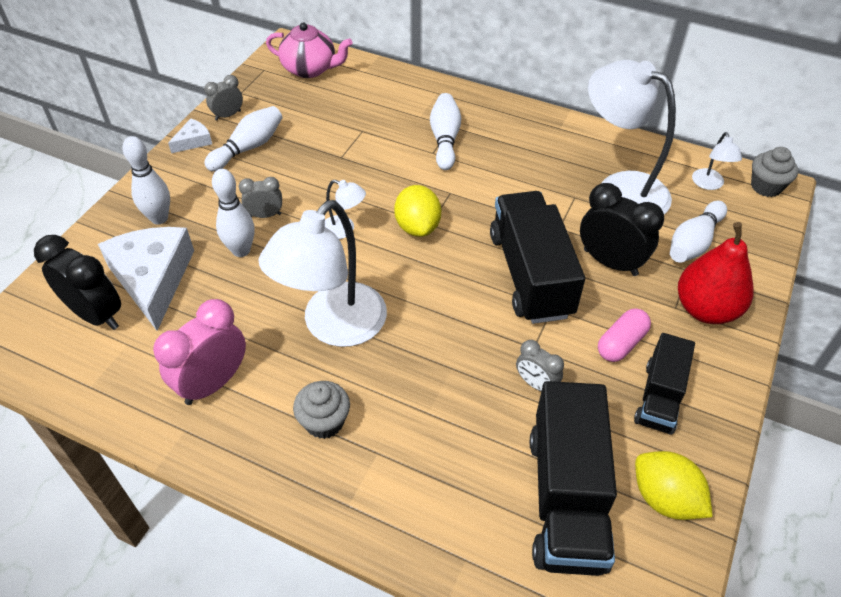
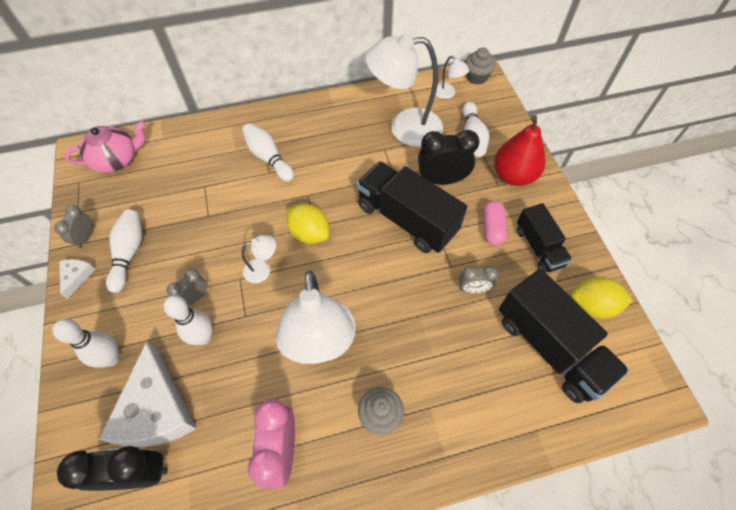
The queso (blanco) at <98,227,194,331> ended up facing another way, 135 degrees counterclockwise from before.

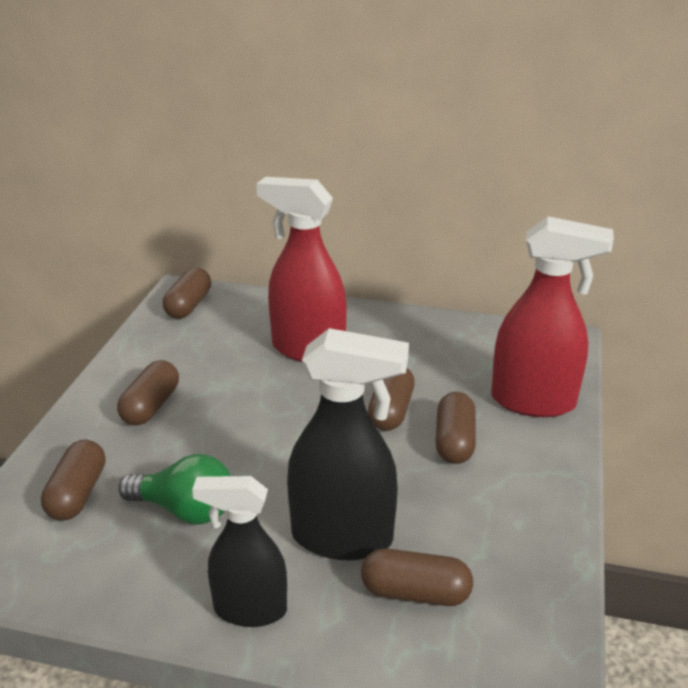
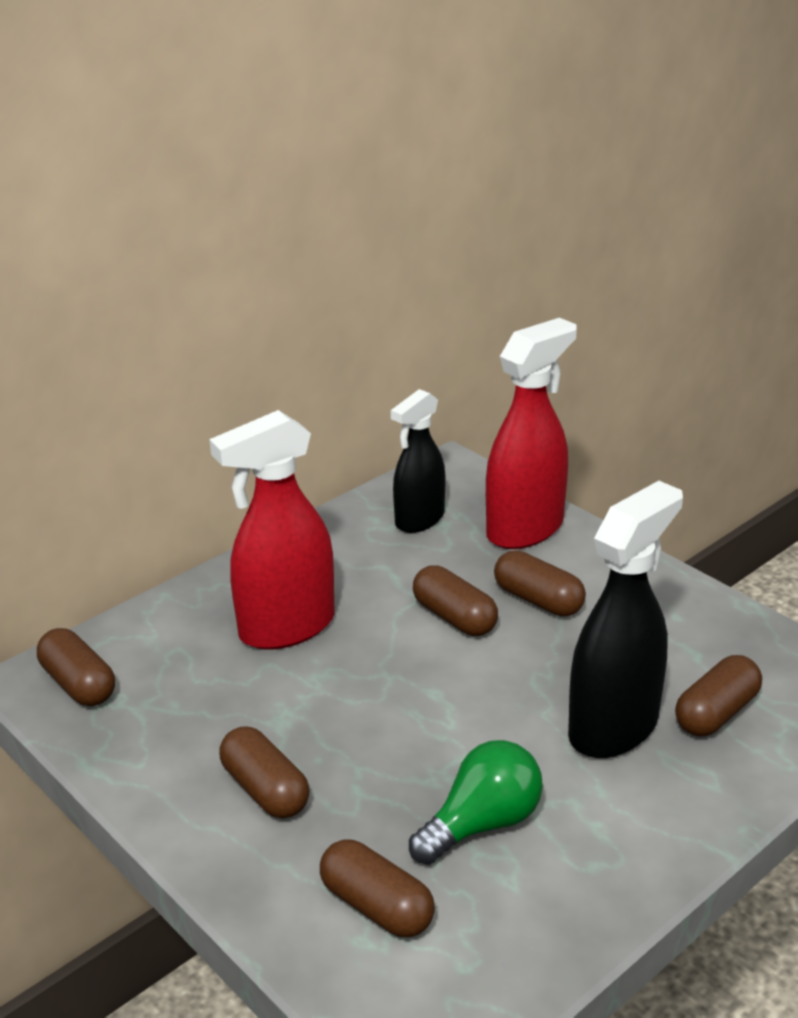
The pulverizador (negro) ended up elsewhere, having gone from <192,476,287,627> to <390,389,445,533>.

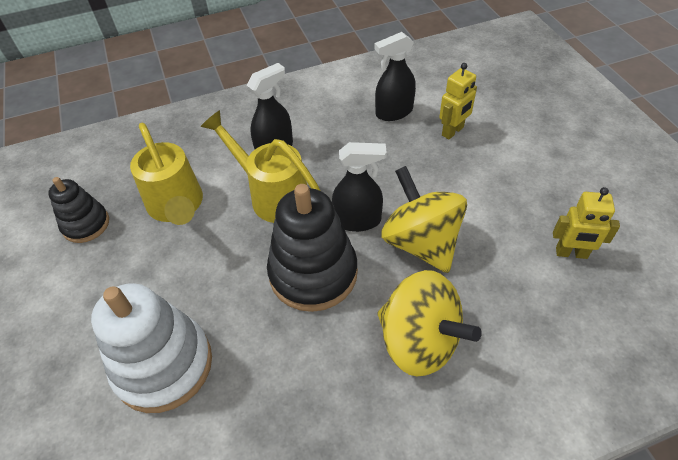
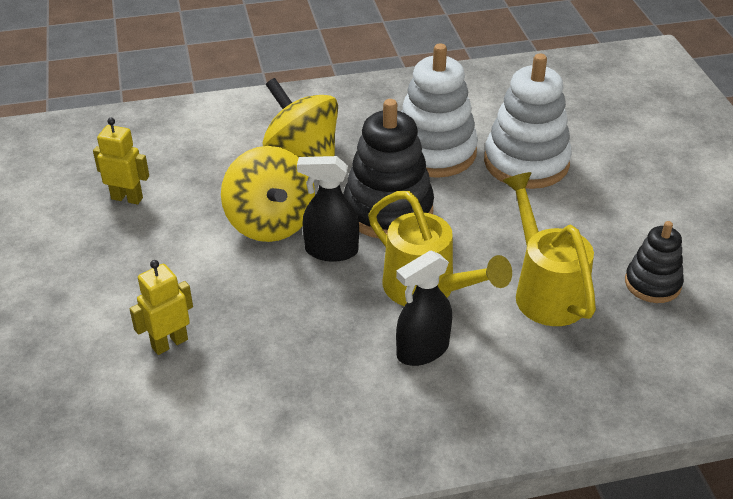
The second view lost the pulverizador (negro) at <375,32,416,121>. The second view gained the juguete apilable (blanco) at <401,44,478,178>.

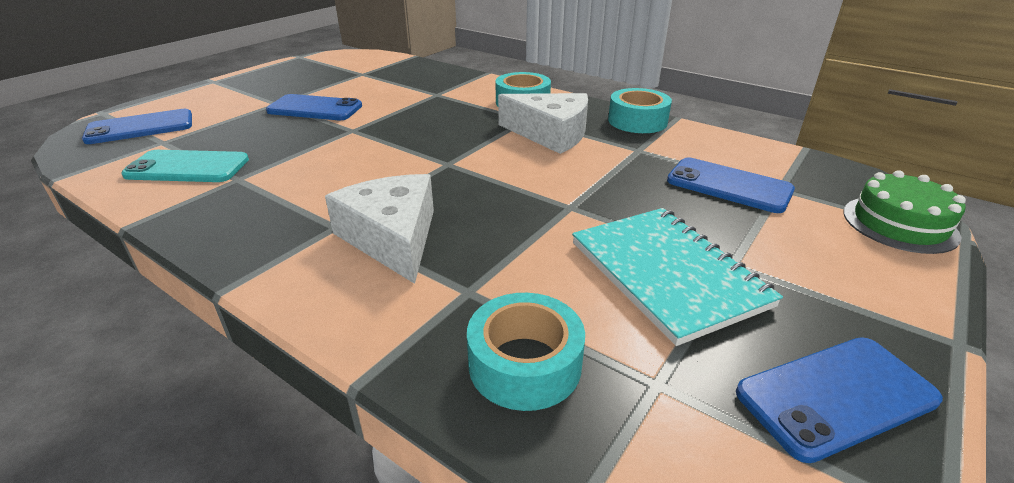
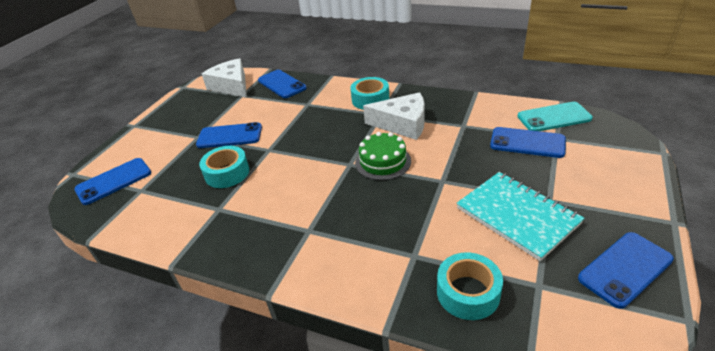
The second view gained the móvil (azul) at <258,70,307,98>. The móvil (turquesa) ended up elsewhere, having gone from <121,150,249,182> to <517,102,593,131>. The queso (blanco) ended up elsewhere, having gone from <325,174,434,284> to <202,58,247,98>. The cinta adhesiva (turquesa) ended up elsewhere, having gone from <608,88,672,133> to <199,146,249,188>. The tarta (verde) ended up elsewhere, having gone from <843,170,966,254> to <355,132,411,180>.

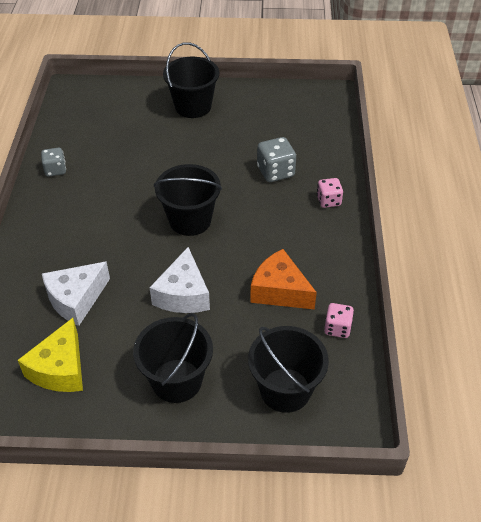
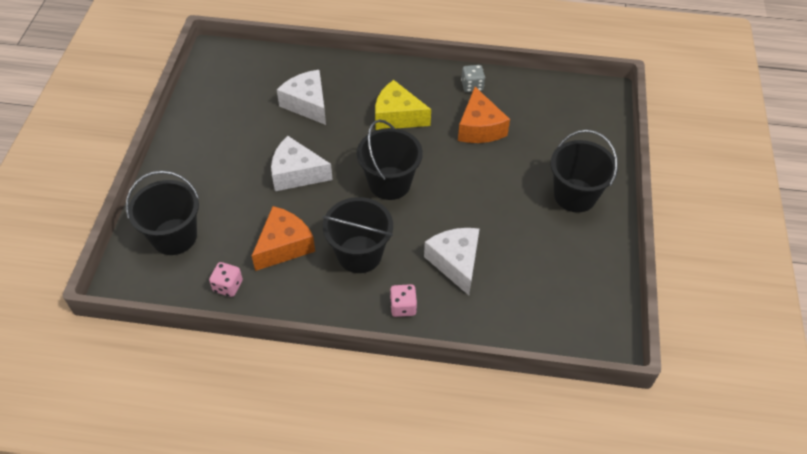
The second view gained the queso (naranja) at <458,87,510,143>. The queso (amarillo) ended up elsewhere, having gone from <18,318,83,392> to <375,80,431,130>. The balde (negro) ended up elsewhere, having gone from <133,313,213,403> to <322,197,393,273>. Where the dado (gris) stood at <257,137,296,182>, the queso (blanco) came to stand at <424,228,479,295>.

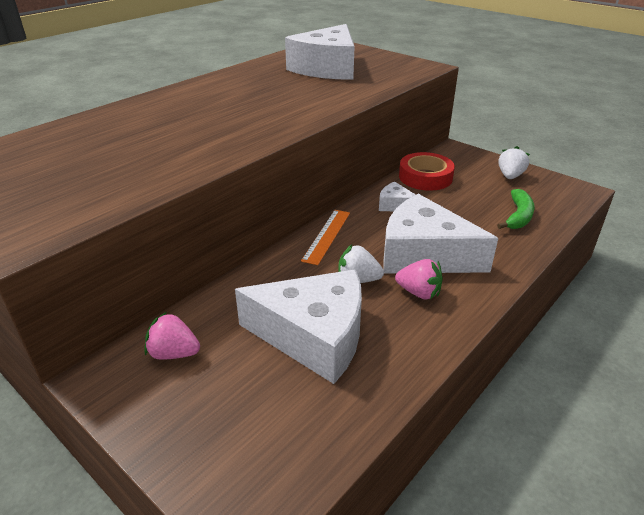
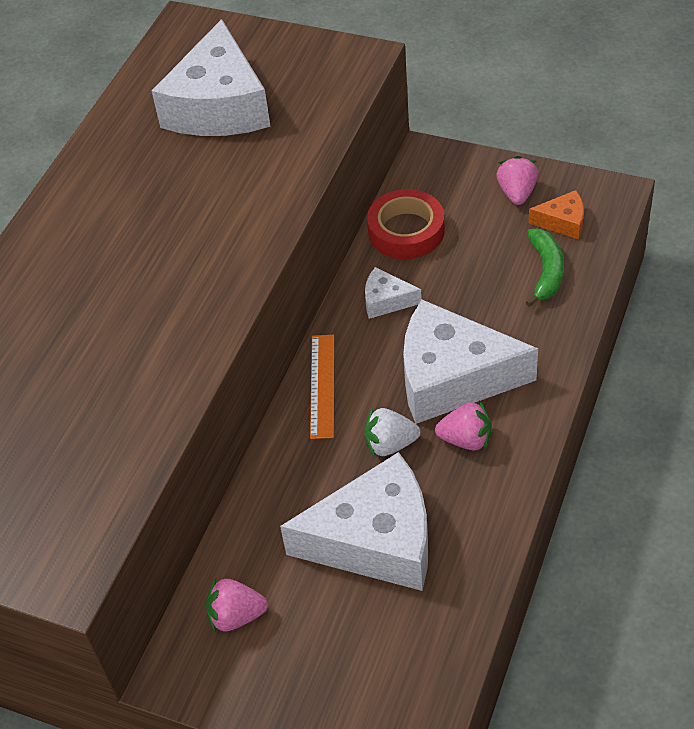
The second view gained the queso (naranja) at <528,190,584,240>. What was the fresa (blanco) at <498,146,530,179> turned into the fresa (rosa) at <496,156,538,205>.

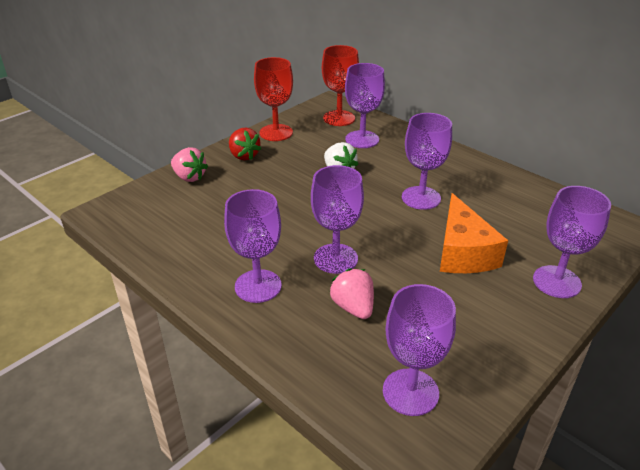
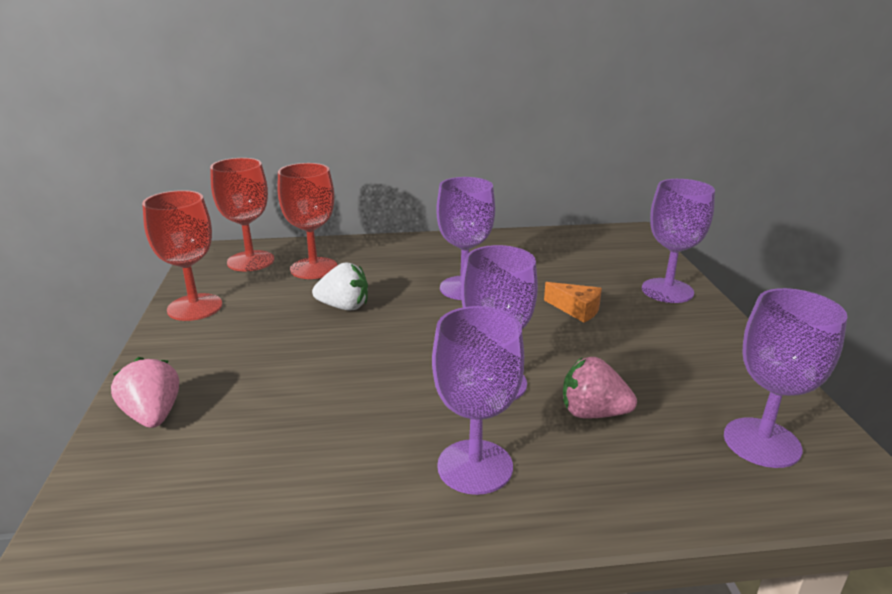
The second view lost the fresa (rojo) at <229,127,261,160>. What was the copa (morado) at <345,63,385,148> turned into the copa (rojo) at <277,163,337,279>. The fresa (rosa) at <171,147,208,182> ended up facing another way, 105 degrees counterclockwise from before. The size of the queso (naranja) at <440,193,508,273> changed by a factor of 0.52.

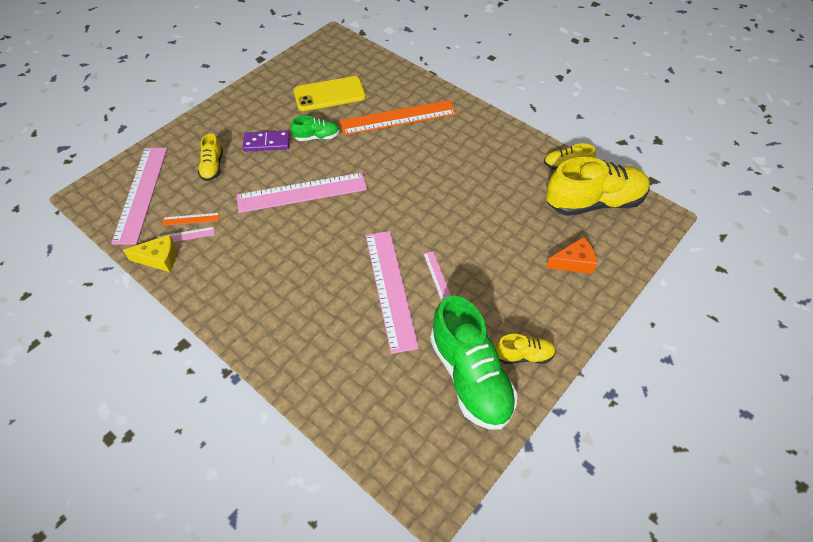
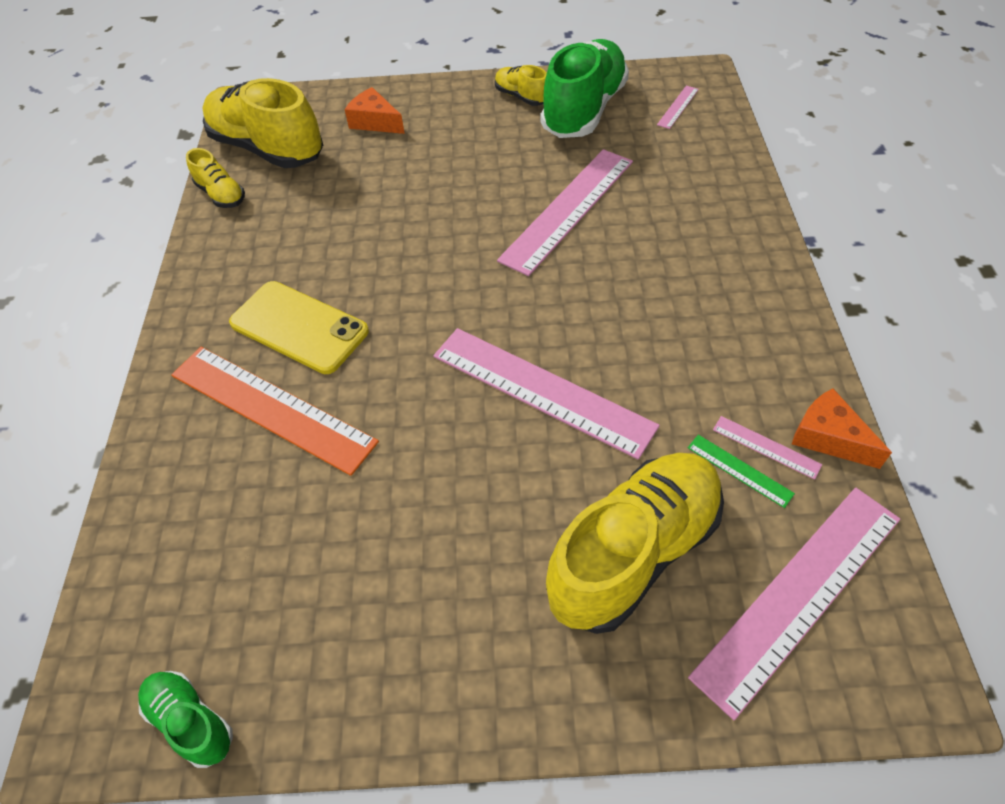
The second view lost the ficha de dominó (morado) at <243,130,290,152>. The zapato (verde) ended up elsewhere, having gone from <291,116,340,141> to <138,671,233,768>. The móvil (amarillo) ended up elsewhere, having gone from <293,76,366,111> to <229,281,369,374>. The regla (rosa) ended up elsewhere, having gone from <423,251,451,301> to <657,85,699,129>. What was the queso (amarillo) at <123,234,176,272> turned into the queso (naranja) at <792,388,892,469>. What was the regla (naranja) at <162,213,220,226> turned into the regla (verde) at <688,435,795,508>. The size of the zapato (amarillo) at <198,134,223,181> changed by a factor of 2.08.

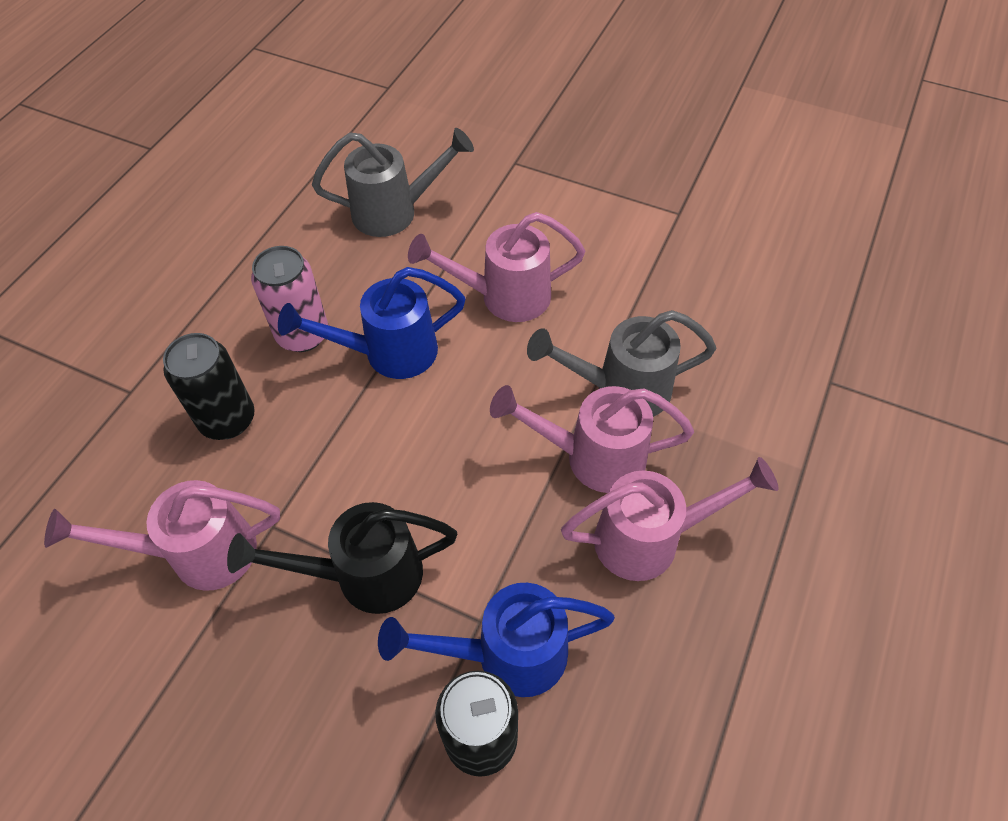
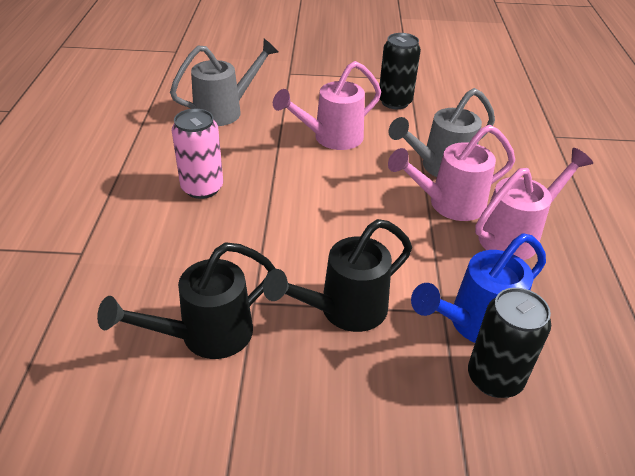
The second view lost the regadera (azul) at <278,267,466,379>. The lata (negro) ended up elsewhere, having gone from <163,333,255,440> to <379,33,421,109>. What was the regadera (rosa) at <44,480,280,591> turned into the regadera (negro) at <97,242,276,359>.

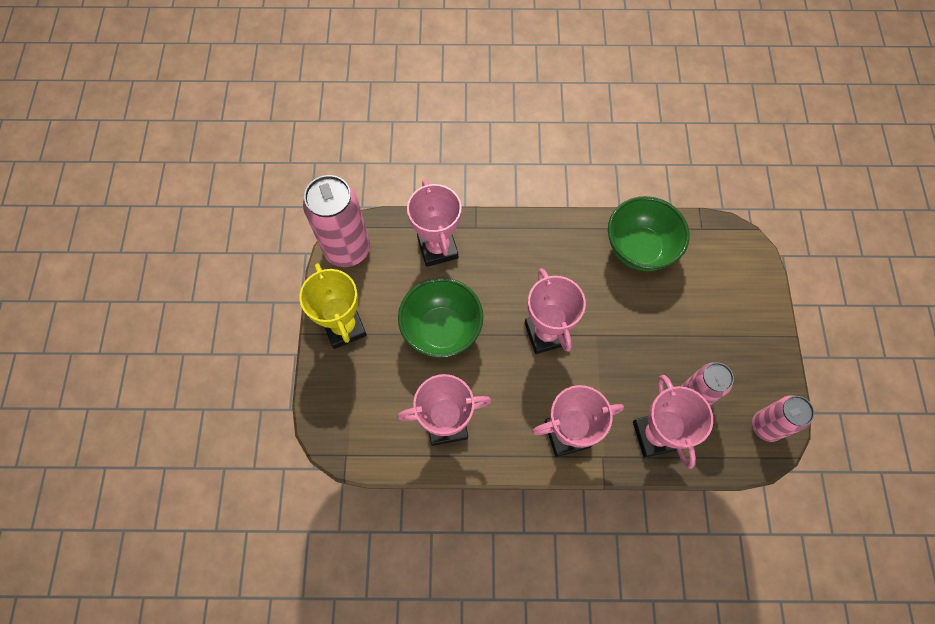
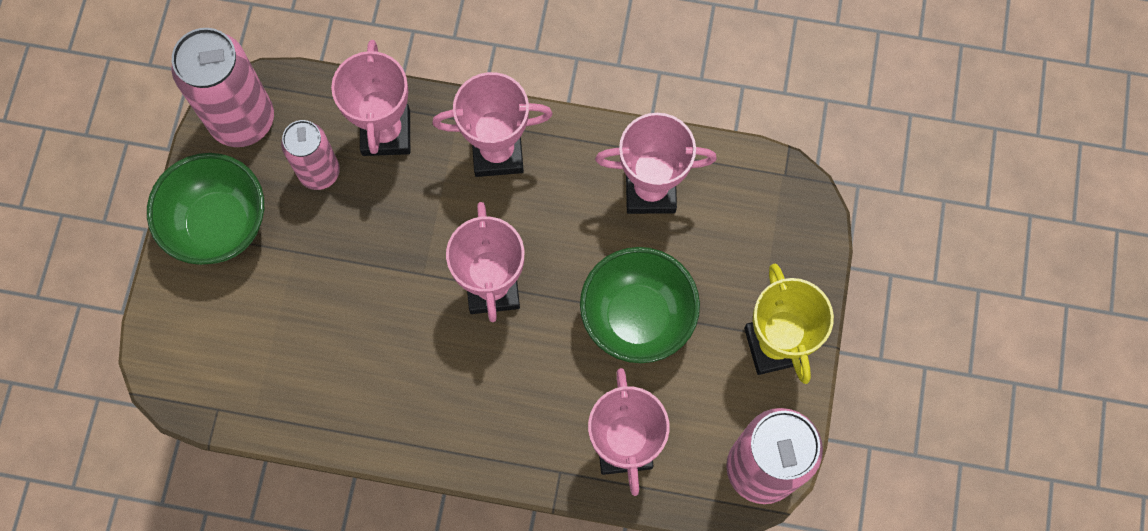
The cuenco (verde) ended up elsewhere, having gone from <608,196,690,271> to <147,153,264,265>. The size of the lata (rosa) at <752,395,814,442> changed by a factor of 1.61.

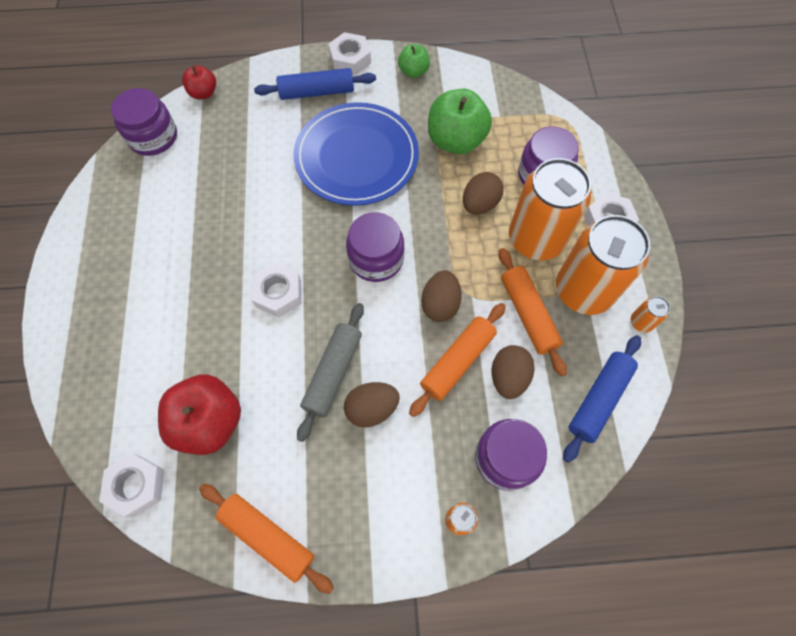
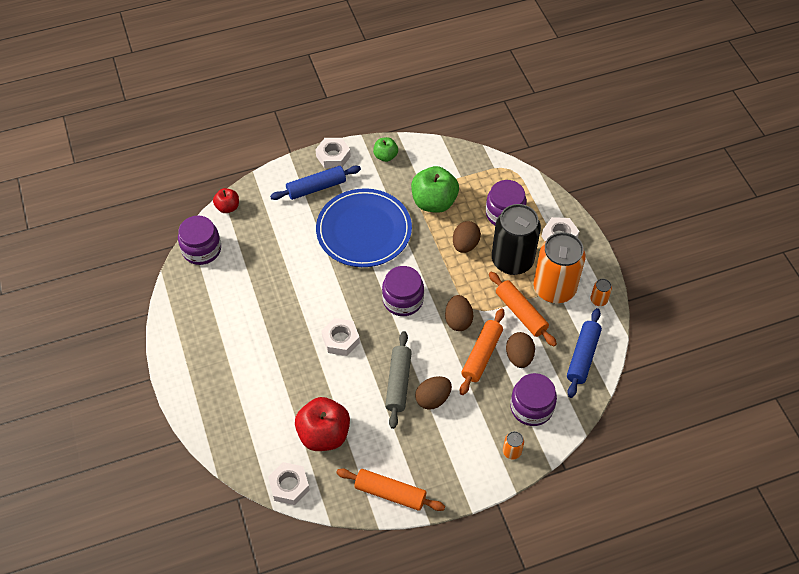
What was the lata (naranja) at <509,158,591,260> turned into the lata (negro) at <492,204,541,275>.

